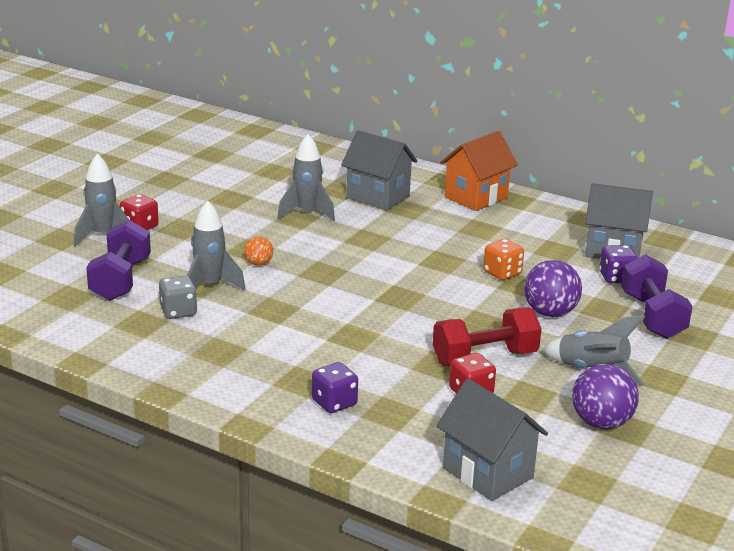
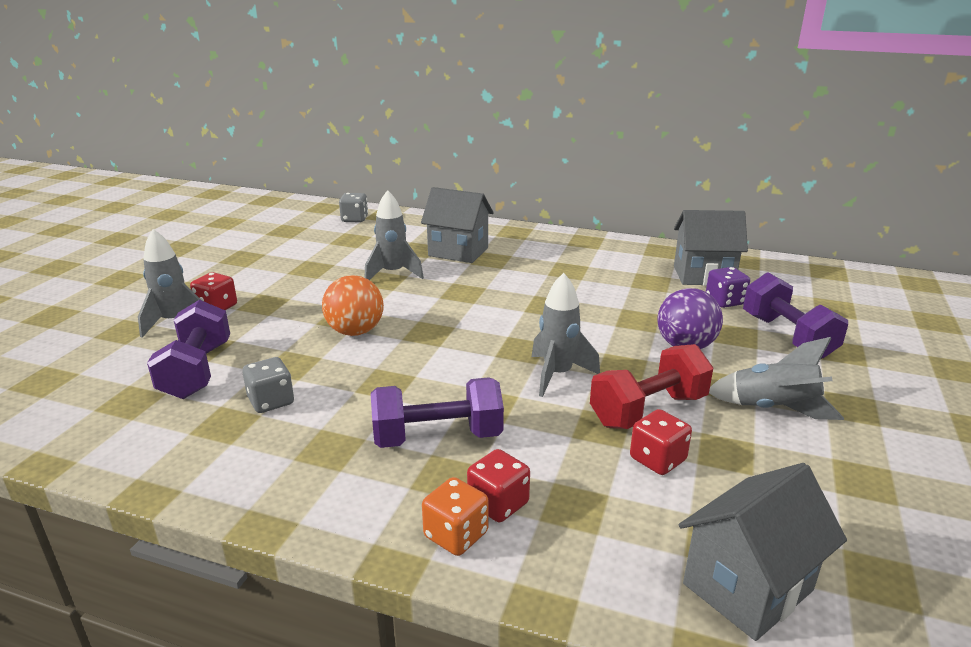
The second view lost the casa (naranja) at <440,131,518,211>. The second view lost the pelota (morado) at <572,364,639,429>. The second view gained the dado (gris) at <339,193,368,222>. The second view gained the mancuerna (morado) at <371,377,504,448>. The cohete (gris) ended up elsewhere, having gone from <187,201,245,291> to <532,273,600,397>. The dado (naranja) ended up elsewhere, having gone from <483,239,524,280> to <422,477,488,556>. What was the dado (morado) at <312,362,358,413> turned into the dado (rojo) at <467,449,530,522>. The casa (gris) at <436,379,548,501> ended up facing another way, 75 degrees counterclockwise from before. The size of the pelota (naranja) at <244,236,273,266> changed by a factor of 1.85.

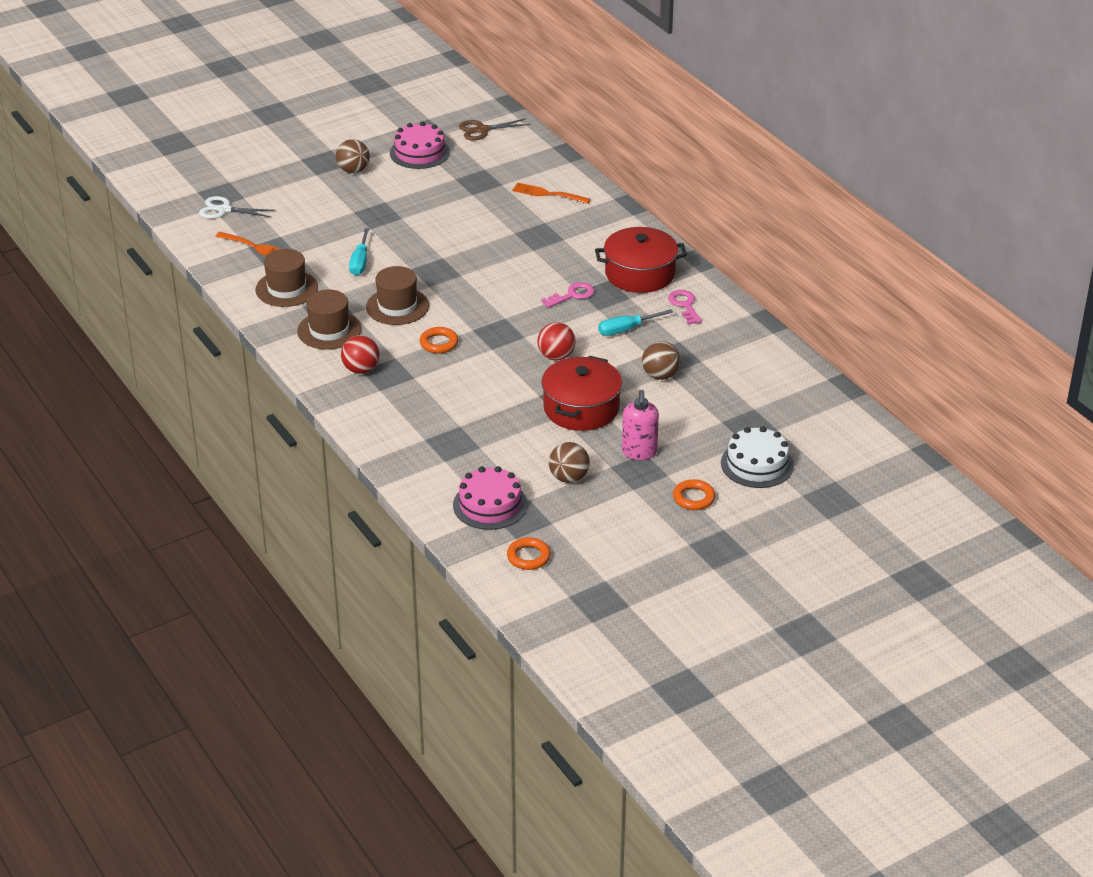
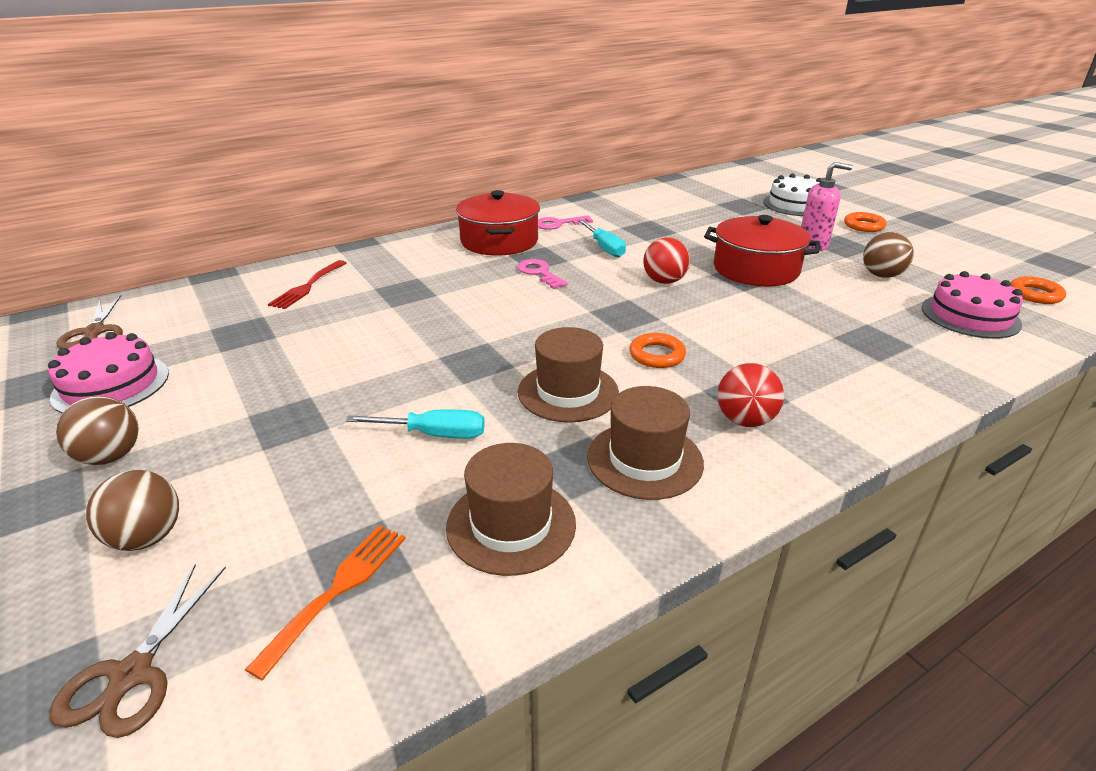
The pelota (marrón) ended up elsewhere, having gone from <642,341,681,380> to <86,470,179,551>. What was the tijeras (blanco) at <199,196,276,219> turned into the tijeras (marrón) at <50,564,226,738>. What was the tenedor (naranja) at <512,182,591,204> turned into the tenedor (rojo) at <268,260,346,309>.

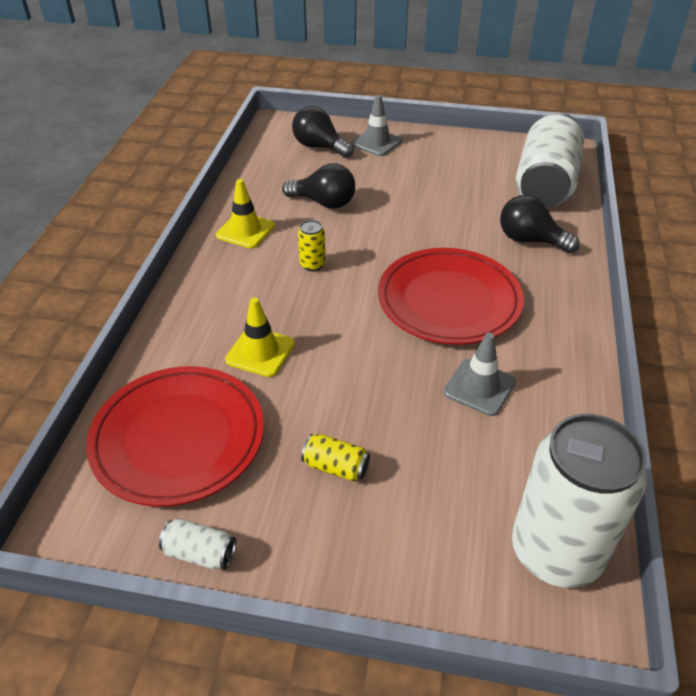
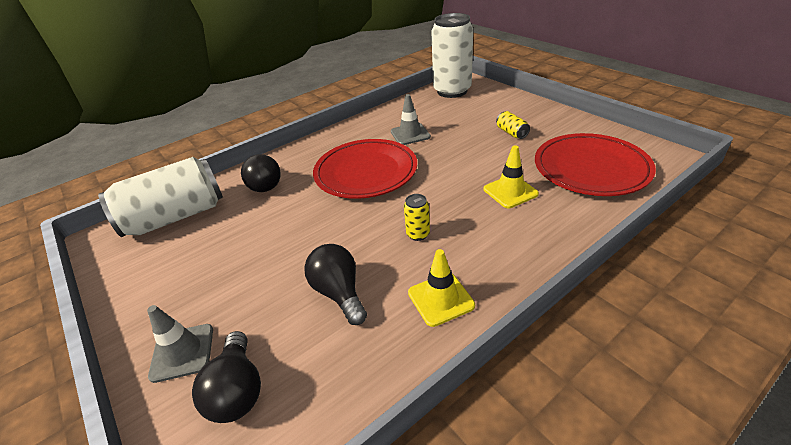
The second view lost the lata (blanco) at <159,518,236,570>.

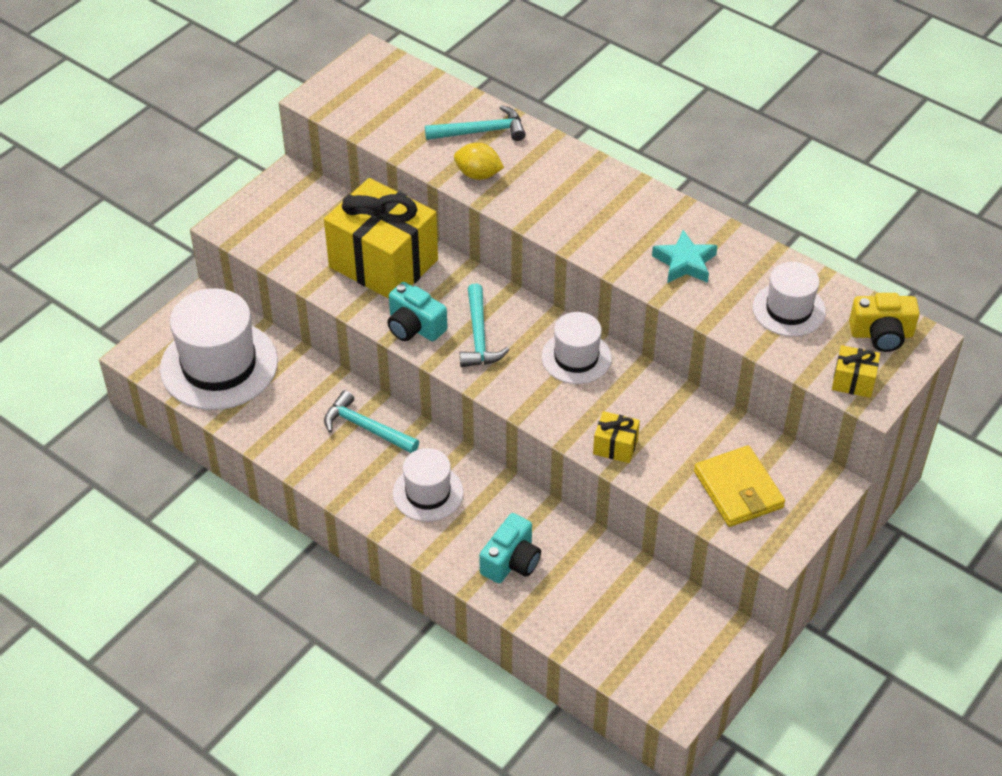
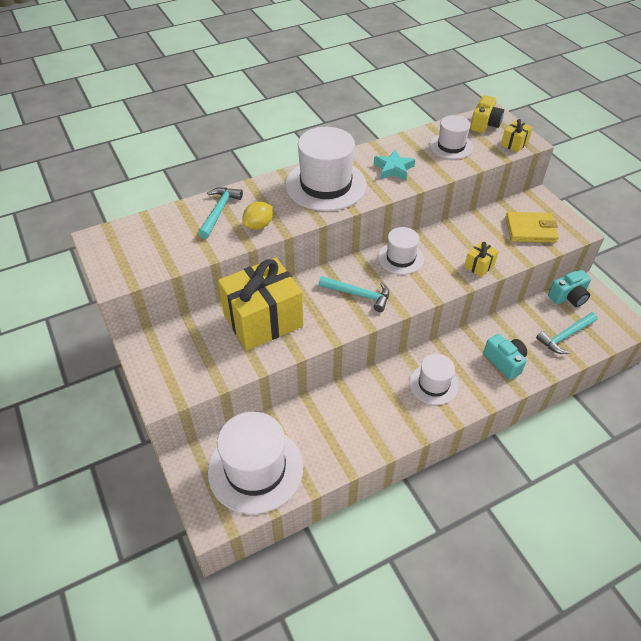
The second view gained the sombrero (blanco) at <285,127,367,211>. The martillo (turquesa) ended up elsewhere, having gone from <324,390,419,453> to <536,312,598,354>. The cámara (turquesa) ended up elsewhere, having gone from <387,282,447,341> to <548,270,591,307>.

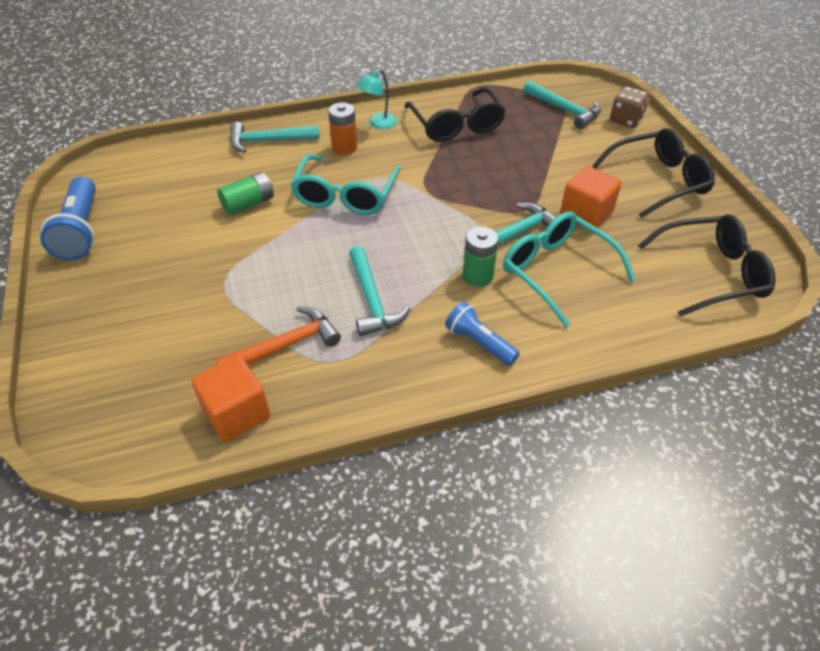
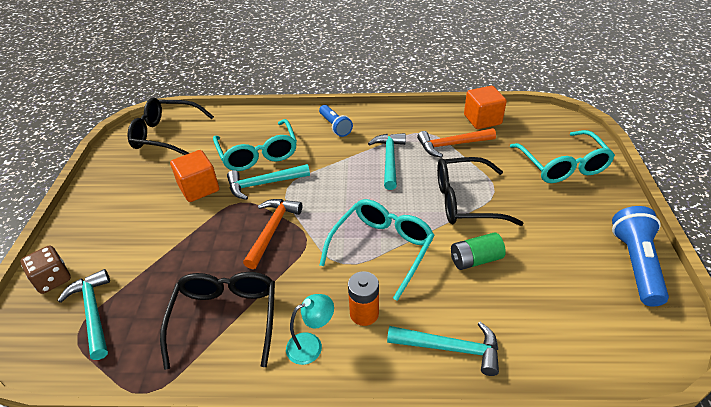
The second view lost the pila (verde) at <463,227,498,287>. The second view gained the martillo (naranja) at <243,199,302,269>. The second view gained the gafas (turquesa) at <510,130,615,183>. The gafas (negro) ended up elsewhere, having gone from <592,128,715,218> to <437,157,524,226>.

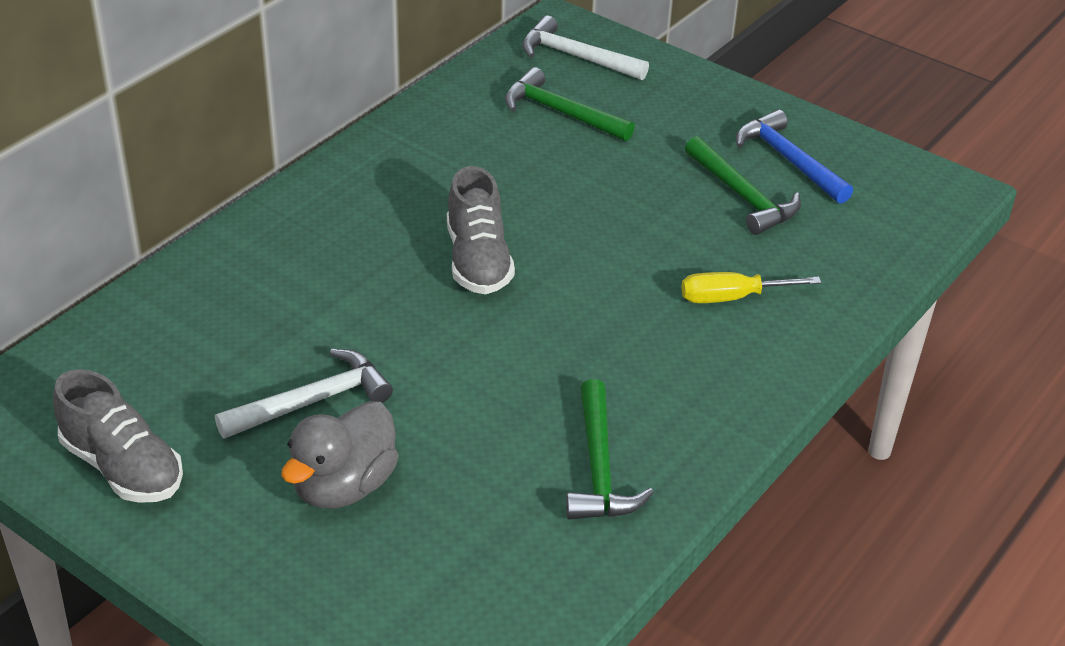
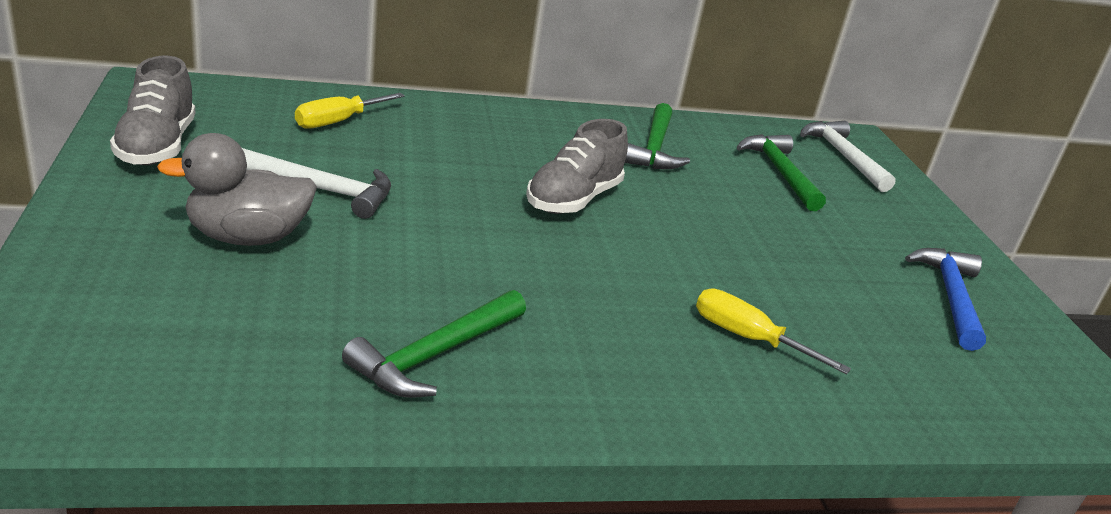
The second view gained the destornillador (amarillo) at <295,93,405,129>. The martillo (verde) ended up elsewhere, having gone from <685,136,801,235> to <625,103,690,169>.

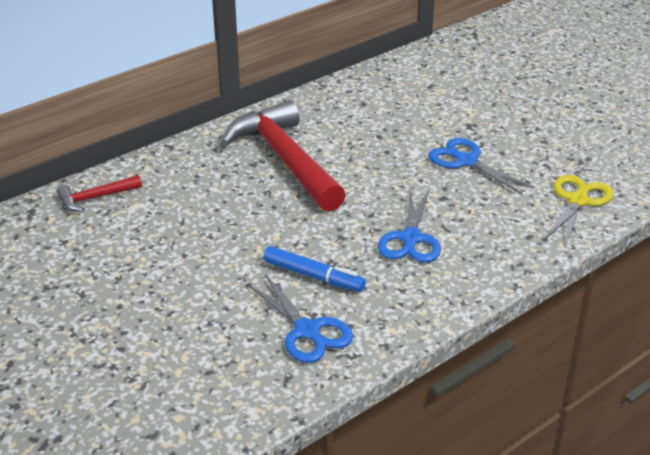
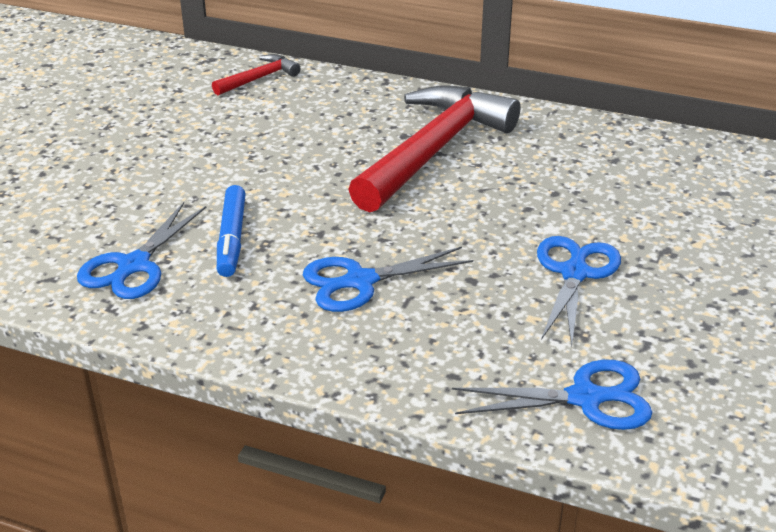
What was the tijeras (amarillo) at <545,175,613,246> turned into the tijeras (azul) at <452,360,652,430>. The martillo (rojo) at <57,175,142,212> ended up facing another way, 105 degrees clockwise from before.

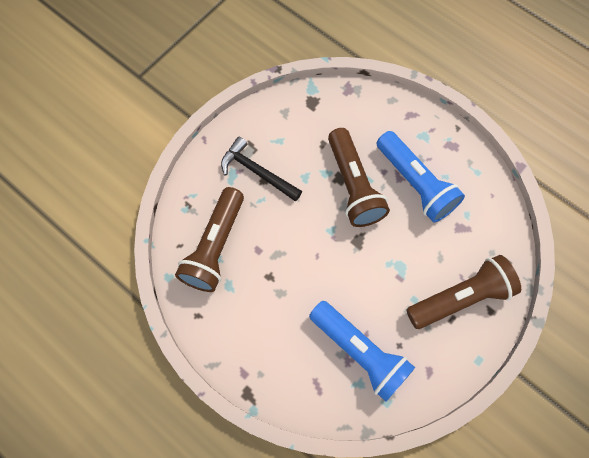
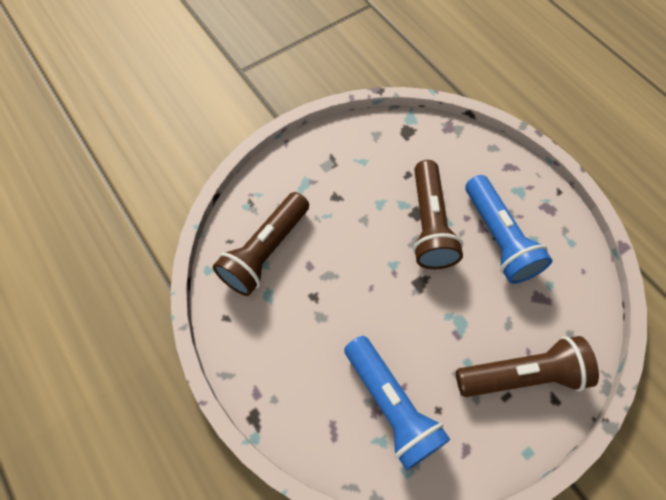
The second view lost the martillo (negro) at <221,137,302,202>.

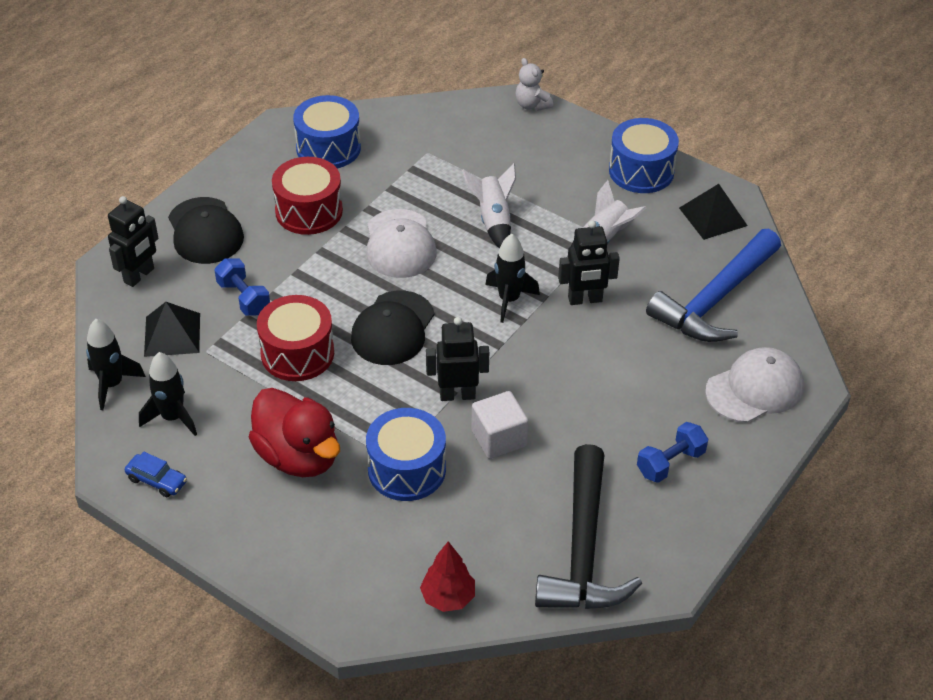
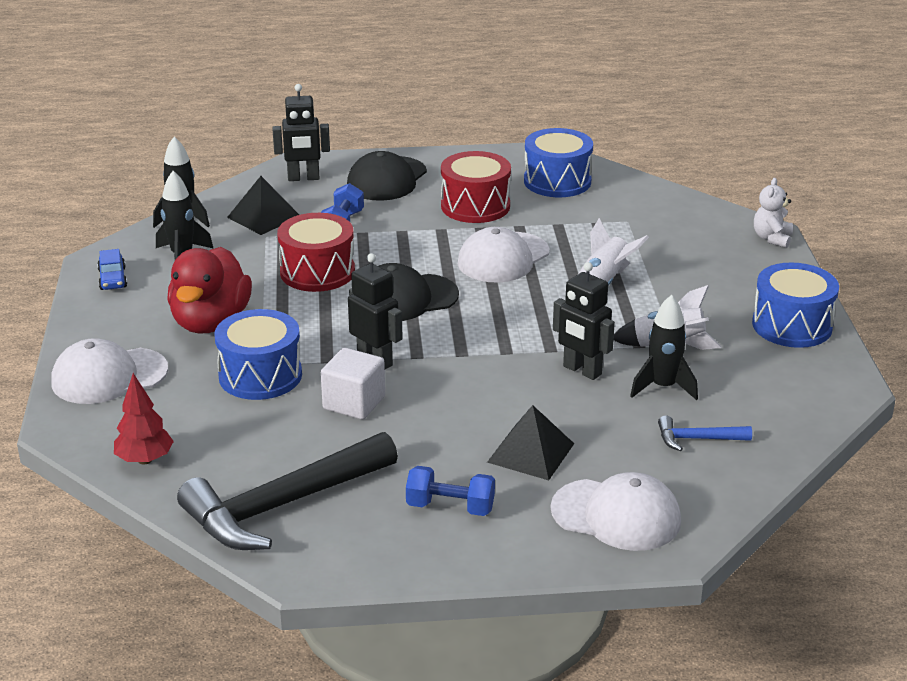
The second view gained the gorra (blanco) at <52,338,168,404>. The cohete (negro) ended up elsewhere, having gone from <485,234,540,323> to <630,295,698,400>. The pirámide (negro) ended up elsewhere, having gone from <679,184,747,240> to <487,405,574,480>. The size of the martillo (azul) at <646,229,781,342> changed by a factor of 0.44.

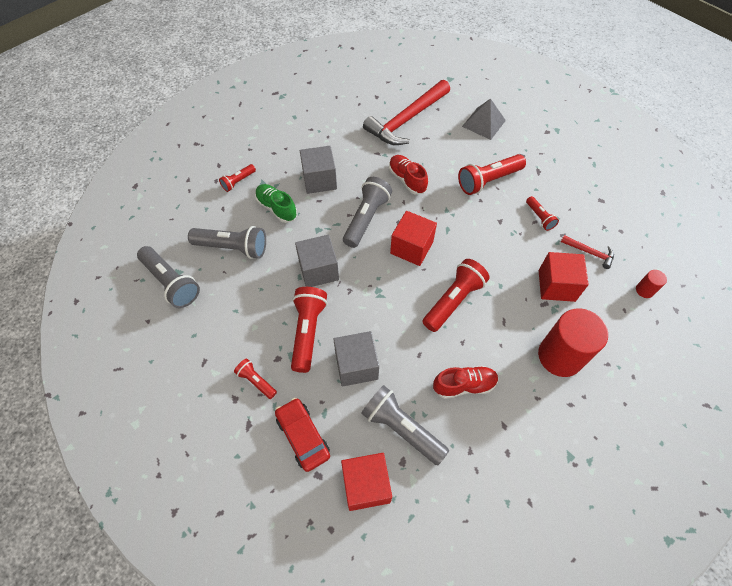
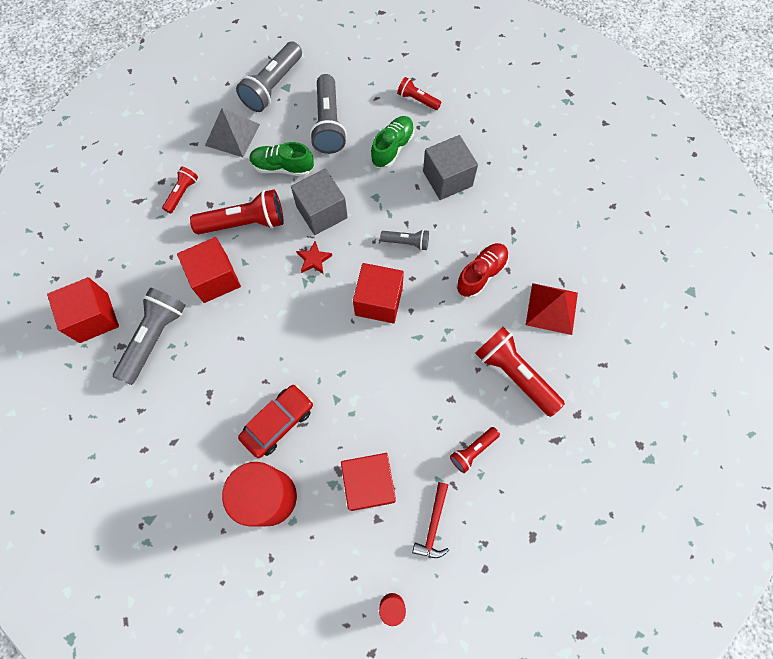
The second view lost the martillo (rojo) at <363,80,450,145>. The second view lost the lámpara de mano (rojo) at <422,259,490,332>. The second view lost the zapato (rojo) at <433,366,499,399>. The second view gained the zapato (verde) at <249,142,314,177>. The second view gained the estrella (rojo) at <296,241,332,274>. The second view gained the pirámide (rojo) at <526,283,578,335>. The coche (rojo) ended up elsewhere, having gone from <275,398,330,472> to <238,384,313,458>. The pirámide (gris) ended up elsewhere, having gone from <462,98,506,140> to <205,108,260,157>. What was the cubo (gris) at <333,331,379,387> turned into the cubo (rojo) at <177,237,241,303>. The size of the lámpara de mano (gris) at <343,177,392,248> changed by a factor of 0.54.

